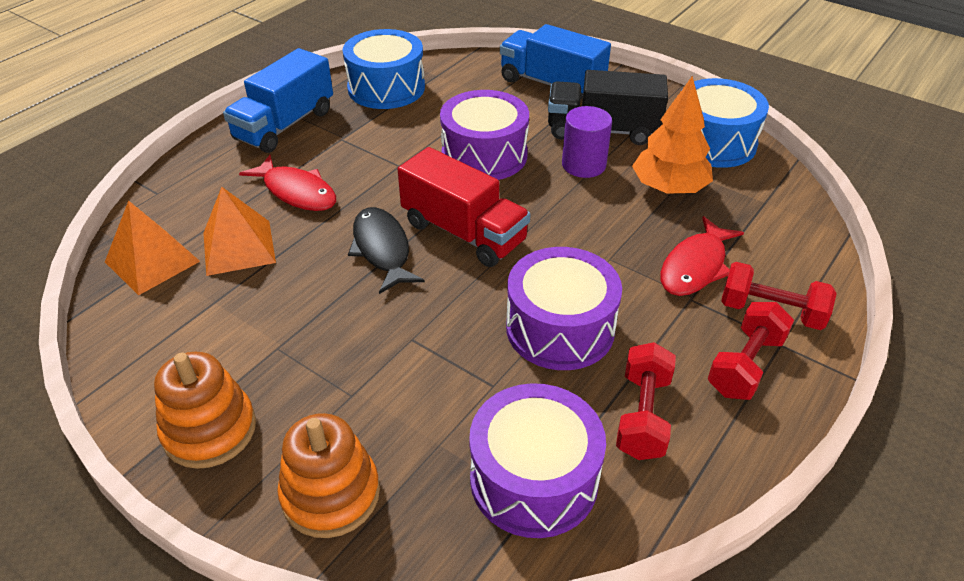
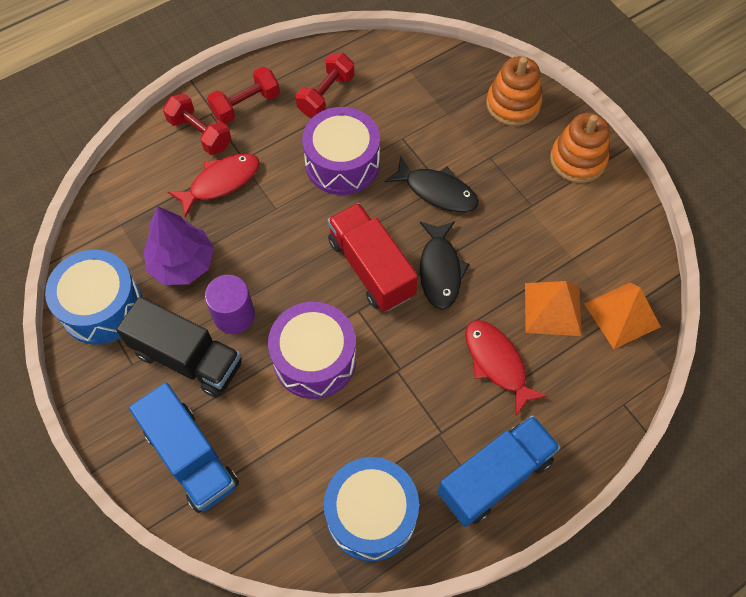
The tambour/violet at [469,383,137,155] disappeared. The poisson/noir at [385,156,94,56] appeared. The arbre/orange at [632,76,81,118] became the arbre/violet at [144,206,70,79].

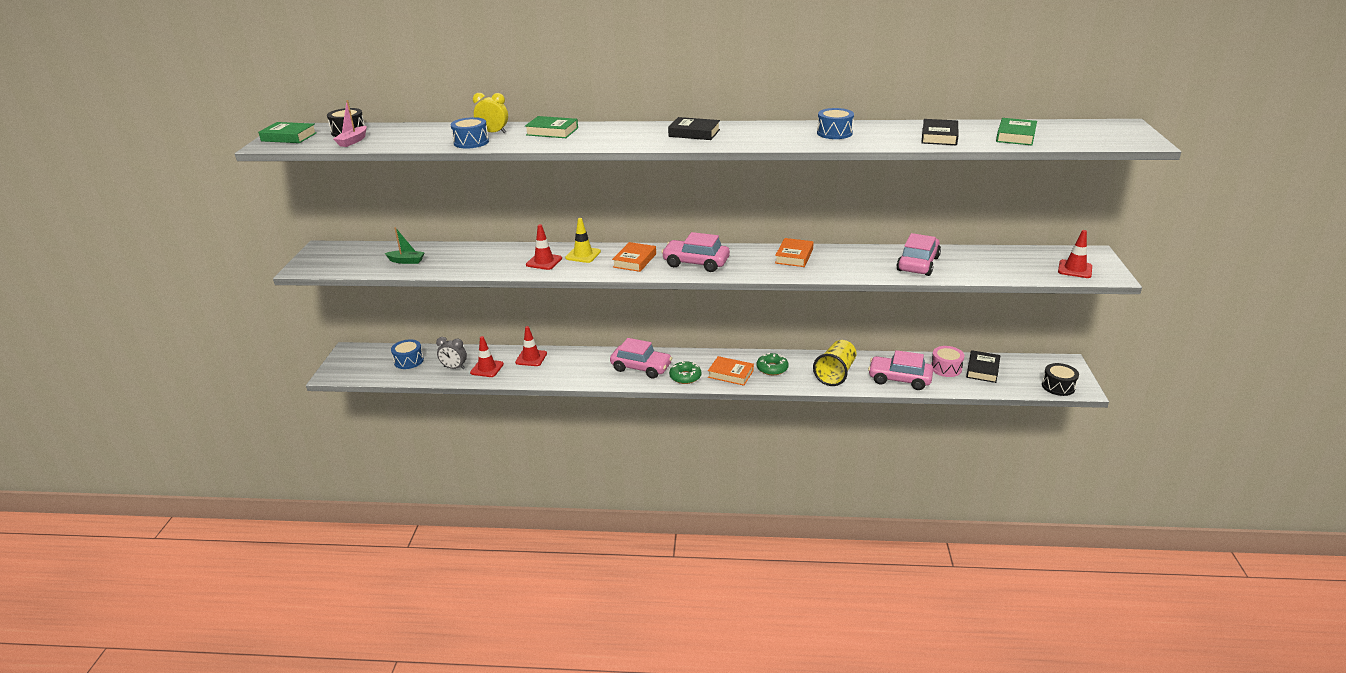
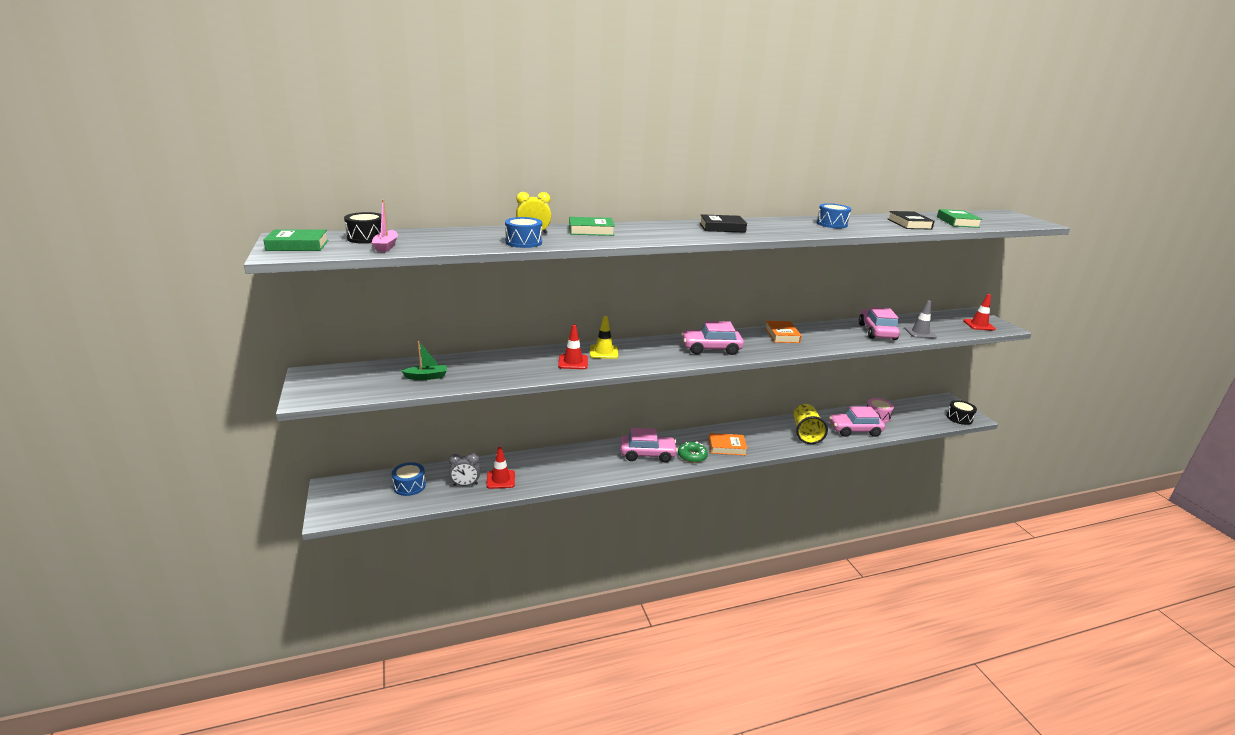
The cône de chantier/rouge at [515,326,32,40] disappeared. The livre/orange at [612,242,44,30] disappeared. The beignet/vert at [756,353,33,22] disappeared. The livre/noir at [966,350,34,33] disappeared. The cône de chantier/gris at [904,300,33,39] appeared.

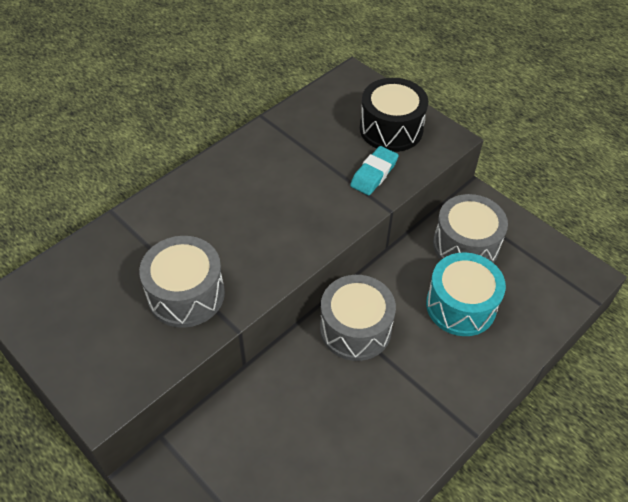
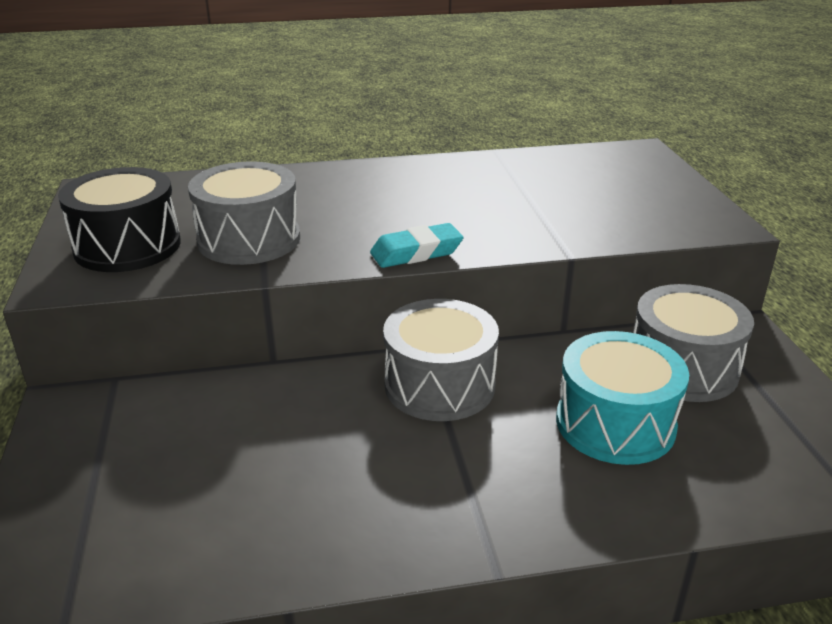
The gomme/turquoise moved from [350,146,49,49] to [370,223,93,45]. The tambour/noir moved from [360,78,68,74] to [58,167,123,105].

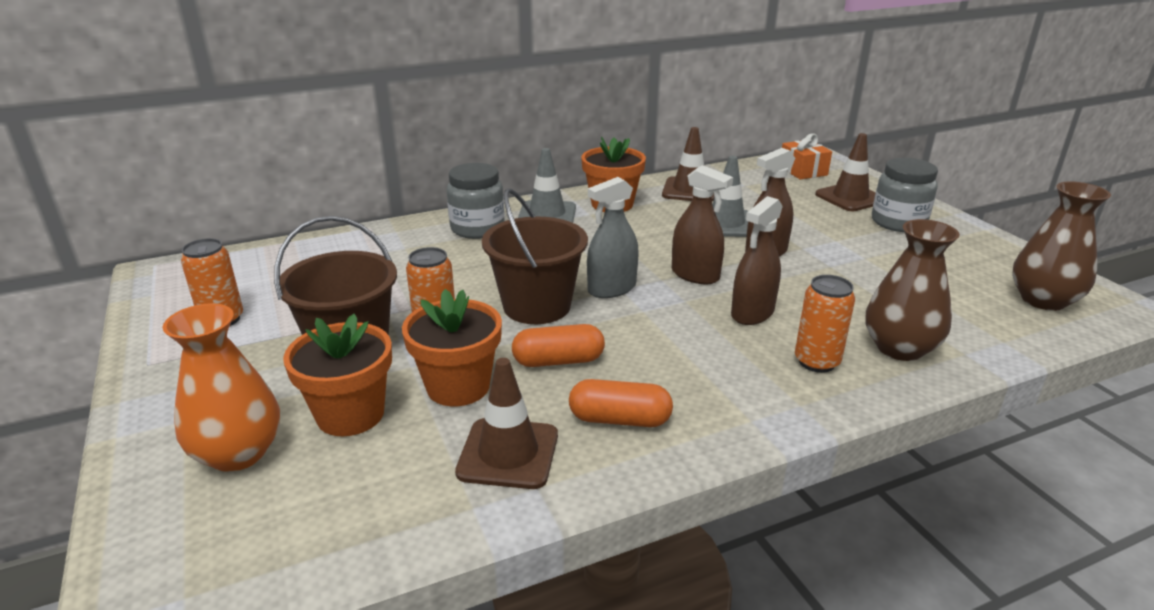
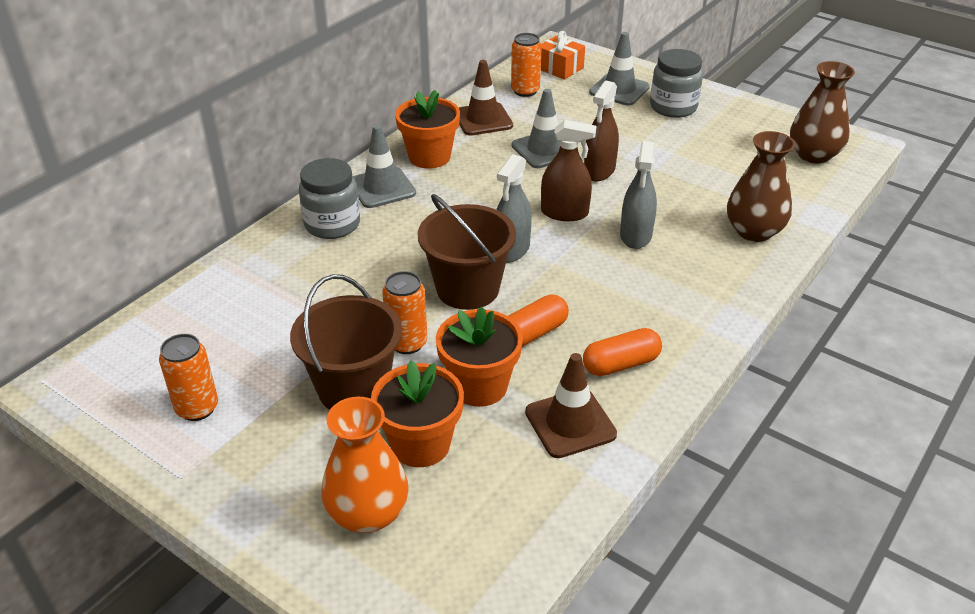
The canette/orange moved from [795,275,60,98] to [511,33,31,64]. The vaporisateur/marron at [731,196,52,129] became the vaporisateur/gris at [620,141,37,108]. The cône de chantier/marron at [815,133,61,78] became the cône de chantier/gris at [589,32,61,74].

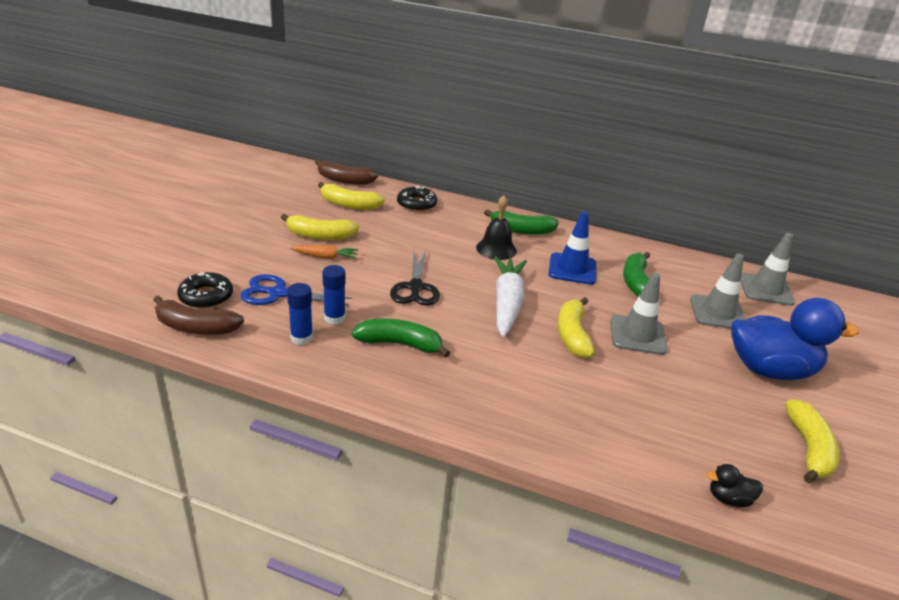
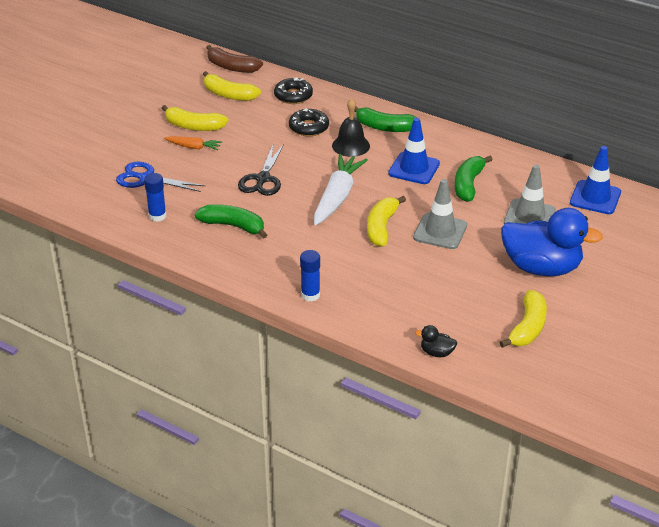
The banane/marron at [154,296,90,39] disappeared. The beignet/noir moved from [177,272,56,37] to [289,108,40,28]. The bâton de colle/bleu moved from [322,265,24,60] to [300,250,20,51]. The cône de chantier/gris at [741,233,54,73] became the cône de chantier/bleu at [570,146,51,68].

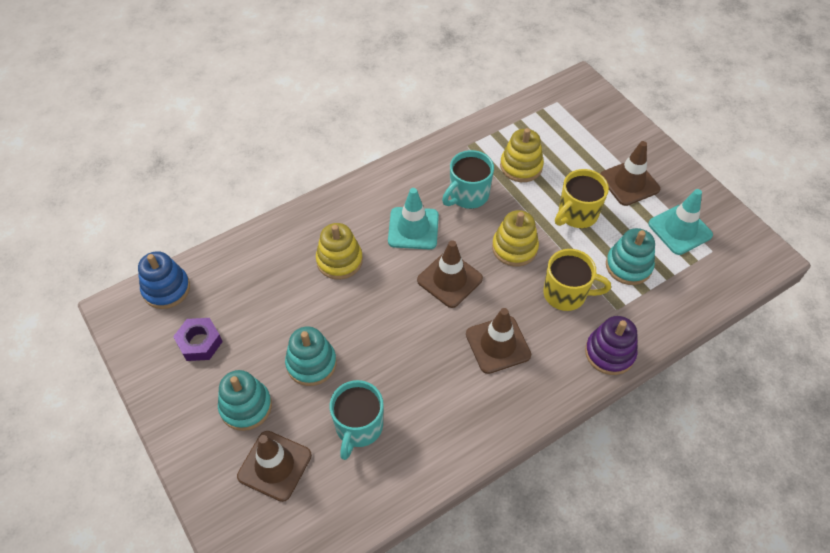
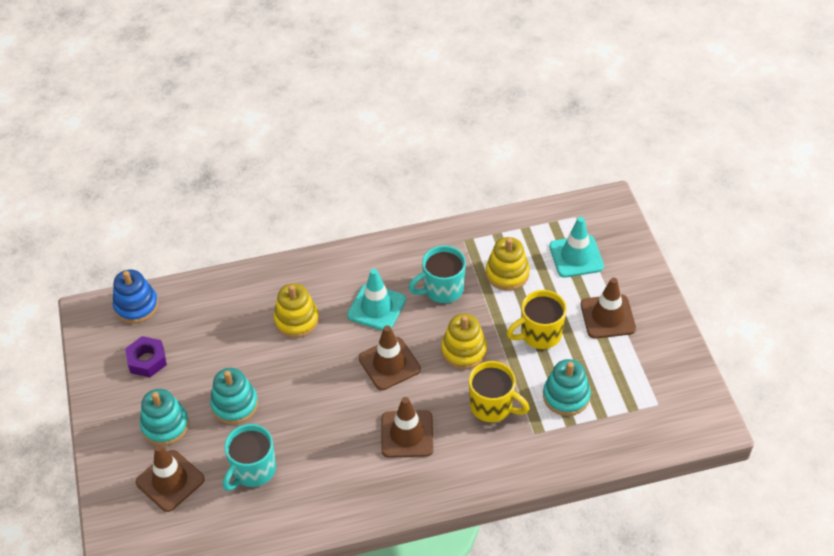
The jouet à empiler/violet at [585,316,52,59] disappeared. The cône de chantier/turquoise moved from [648,189,65,66] to [549,217,55,61].

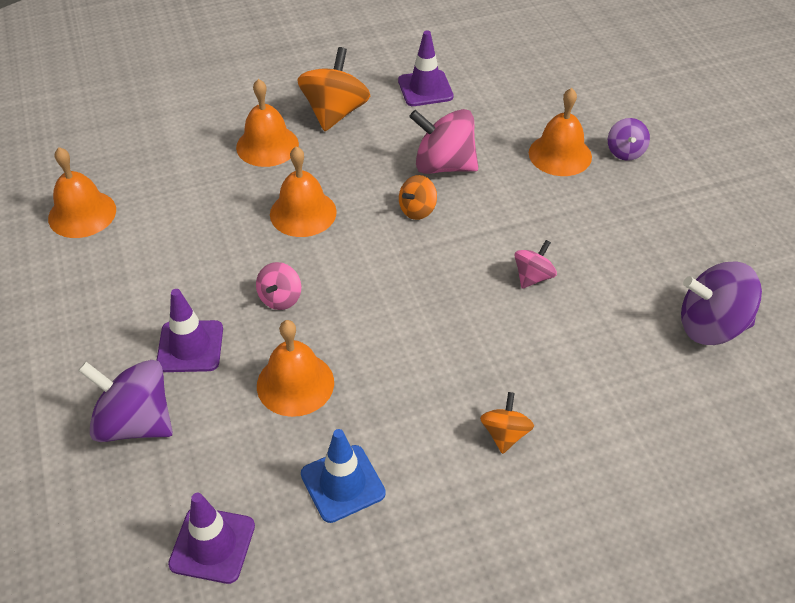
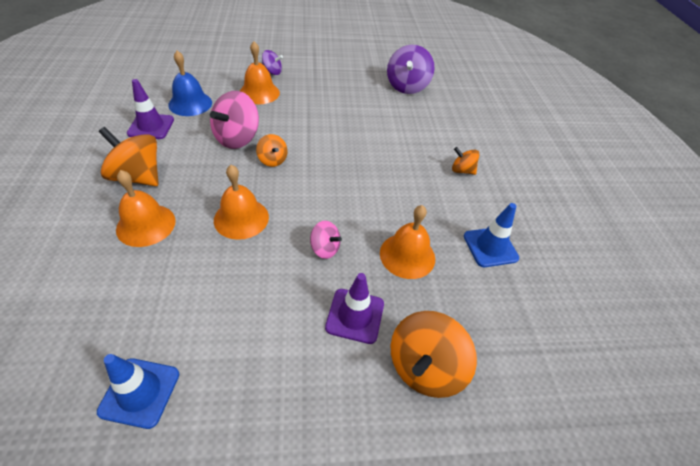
The cône de chantier/violet at [168,493,87,91] disappeared. The toupie/rose at [514,240,43,49] disappeared. The cloche/bleu at [168,51,44,65] appeared. The cloche/orange at [48,147,68,91] was replaced by the cône de chantier/bleu at [97,354,82,75]. The toupie/violet at [78,360,95,82] became the toupie/orange at [391,311,86,87].

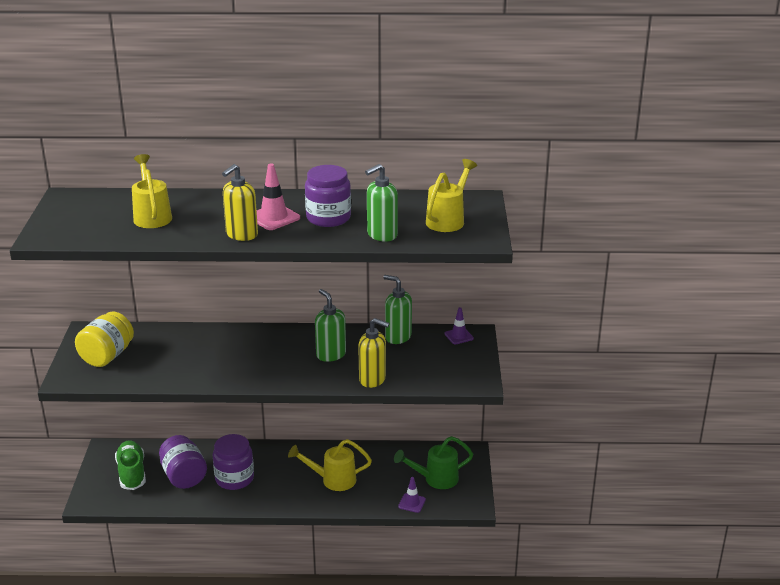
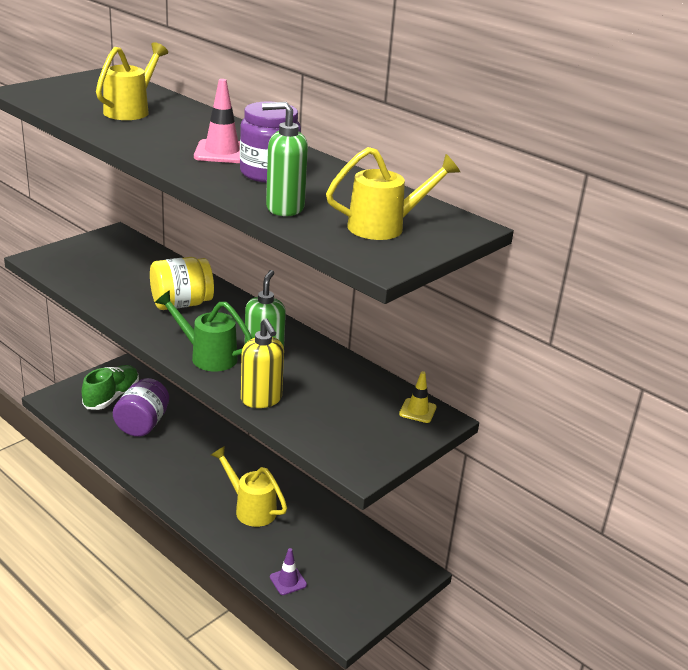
The bocal/violet at [213,434,41,56] disappeared. The distributeur de savon/jaune at [222,164,36,77] disappeared. The distributeur de savon/vert at [383,275,29,69] disappeared. The bocal/jaune moved from [75,312,59,55] to [150,257,64,53]. The arrosoir/vert moved from [394,436,79,53] to [155,290,97,81]. The cône de chantier/violet at [444,307,30,37] became the cône de chantier/jaune at [399,371,38,52].

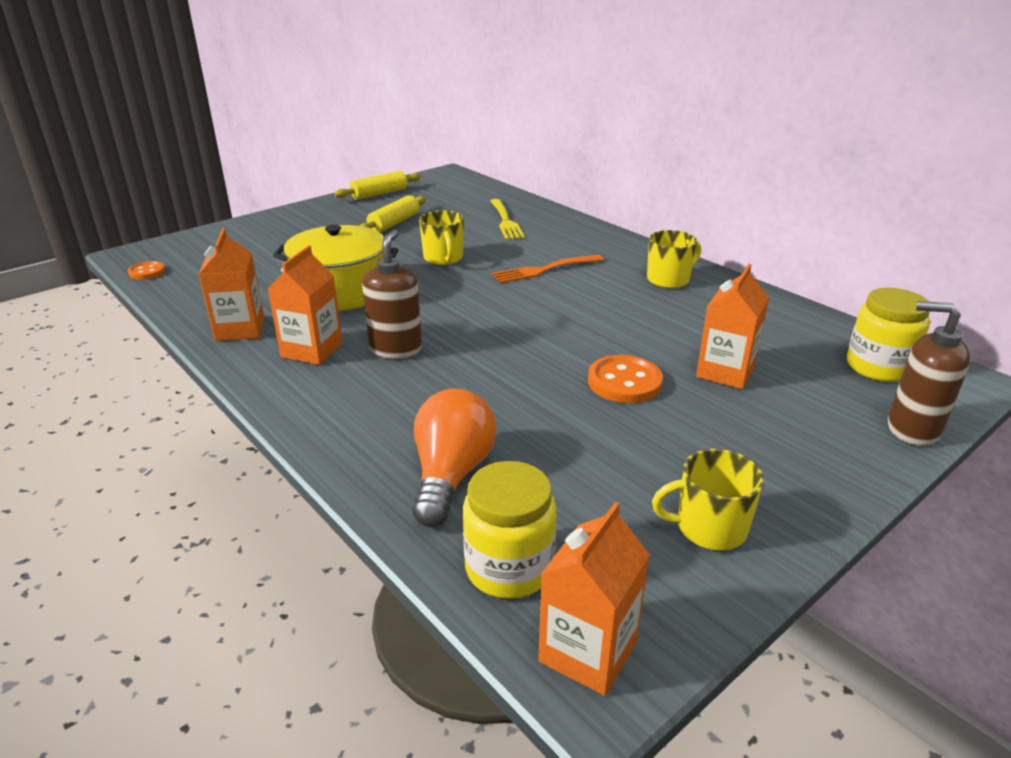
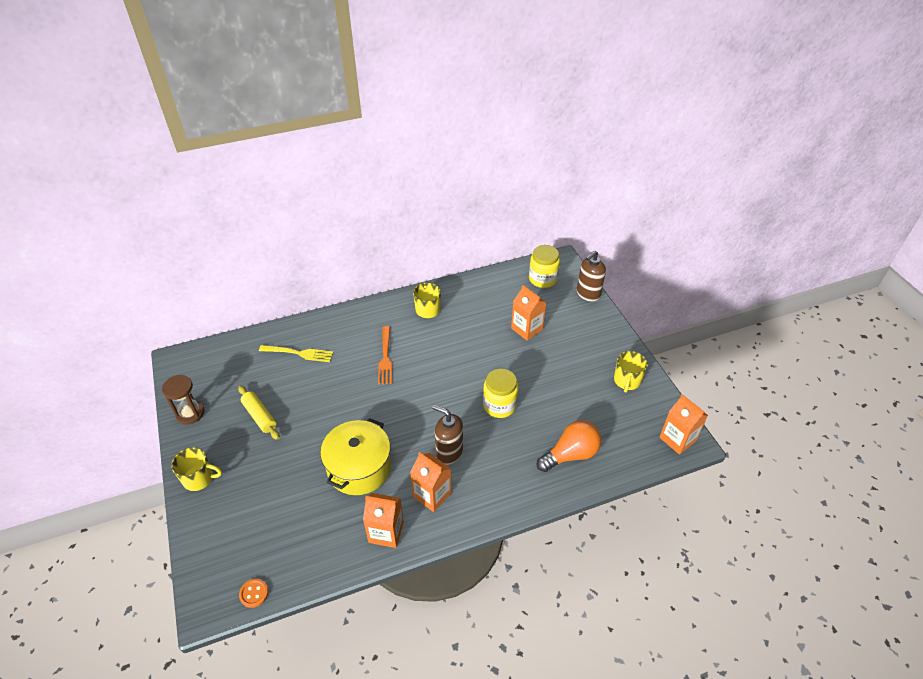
The bouton/orange at [588,355,75,48] disappeared. The tasse/jaune moved from [419,210,45,55] to [171,447,51,44]. The bocal/jaune moved from [463,461,94,138] to [483,369,35,49]. The rouleau à pâtisserie/jaune at [334,171,87,29] was replaced by the sablier/marron at [162,375,42,50]. The ampoule/orange at [413,389,84,138] turned 120 degrees clockwise.

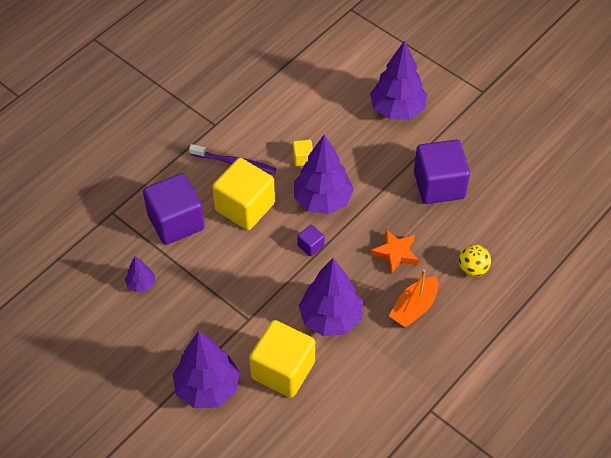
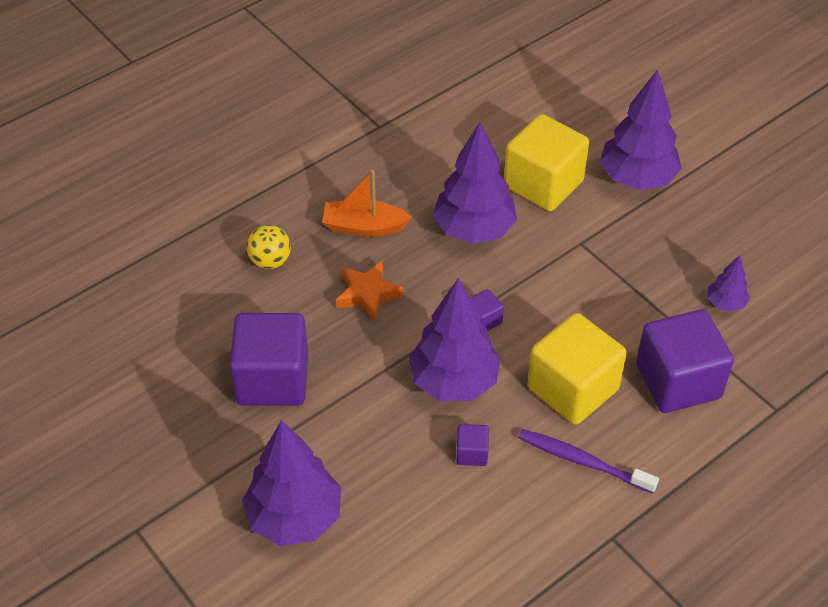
The cube/jaune at [293,139,20,27] became the cube/violet at [456,424,33,42]. The bateau/orange at [389,269,49,59] turned 135 degrees counterclockwise.

